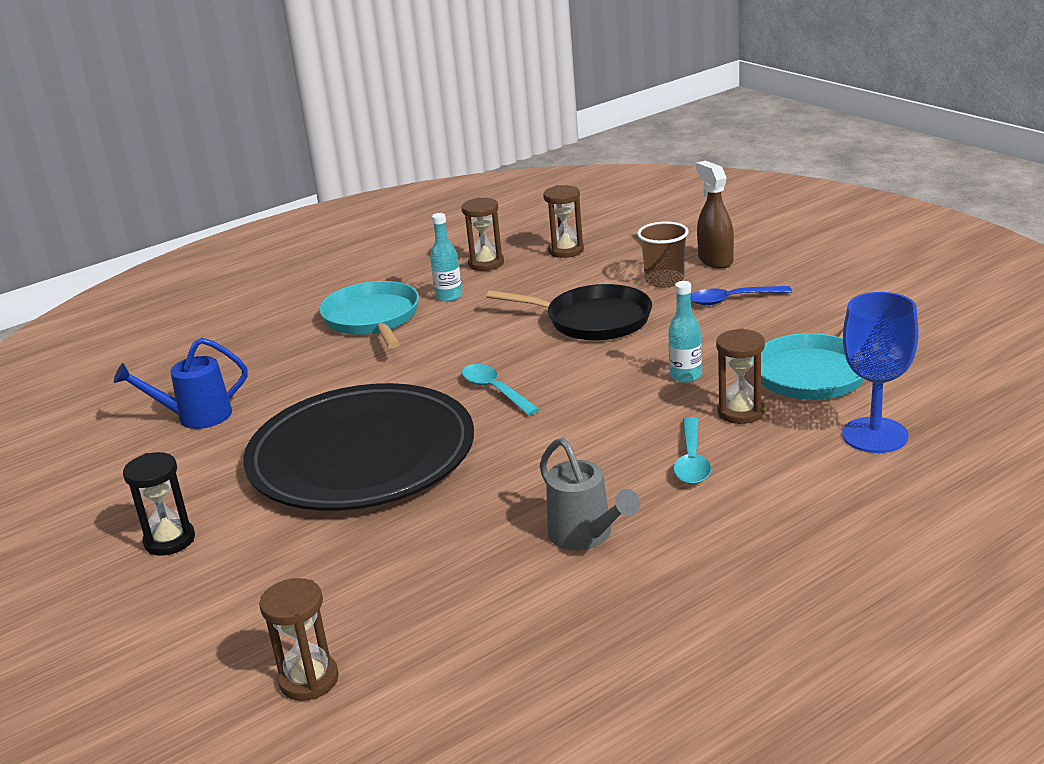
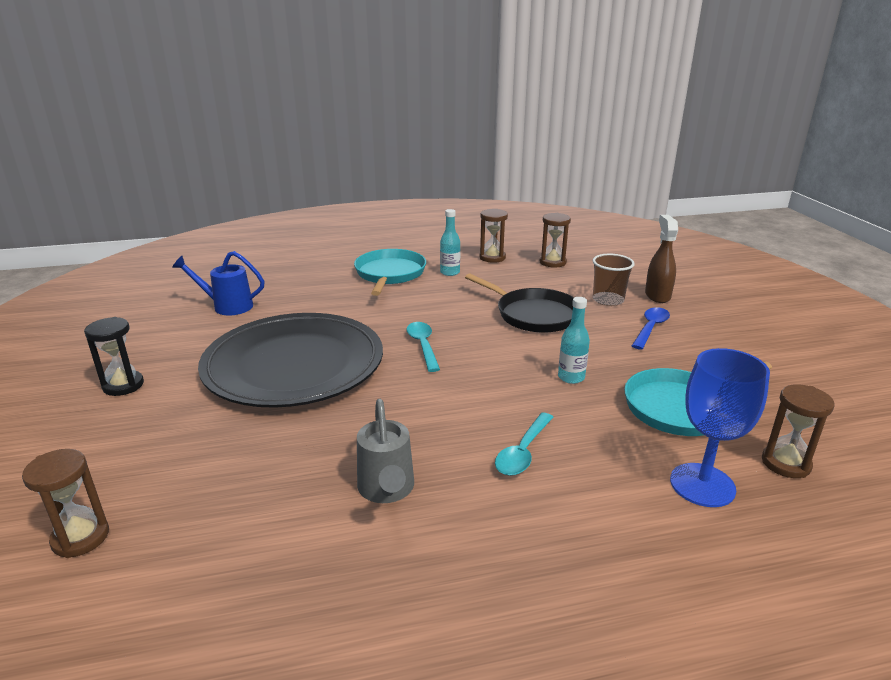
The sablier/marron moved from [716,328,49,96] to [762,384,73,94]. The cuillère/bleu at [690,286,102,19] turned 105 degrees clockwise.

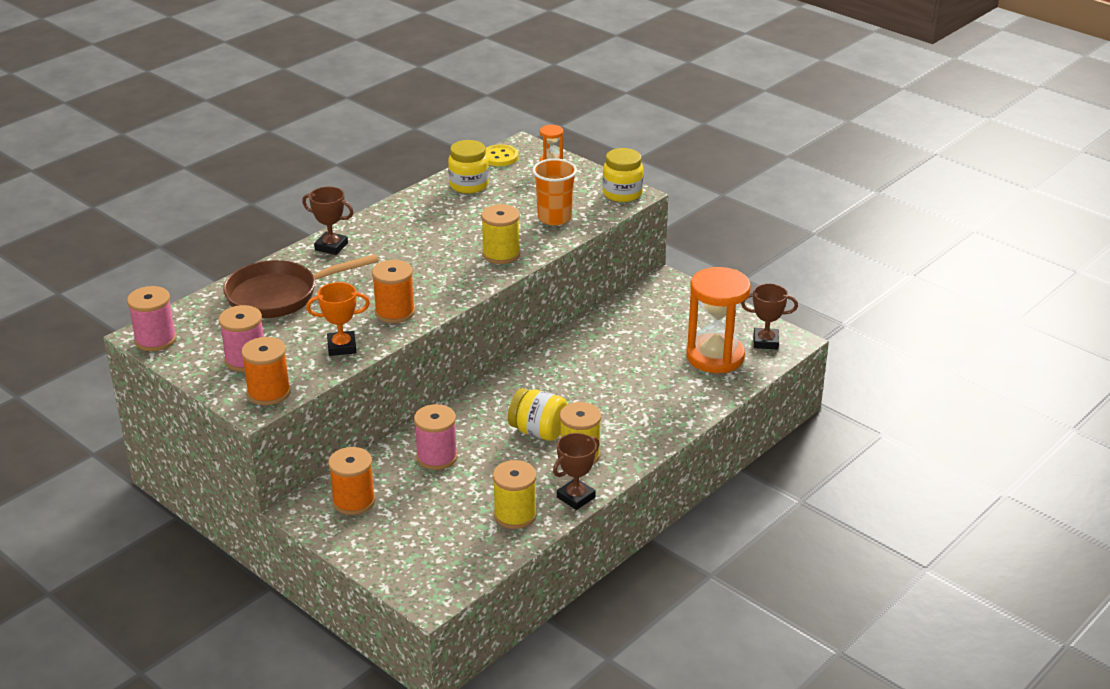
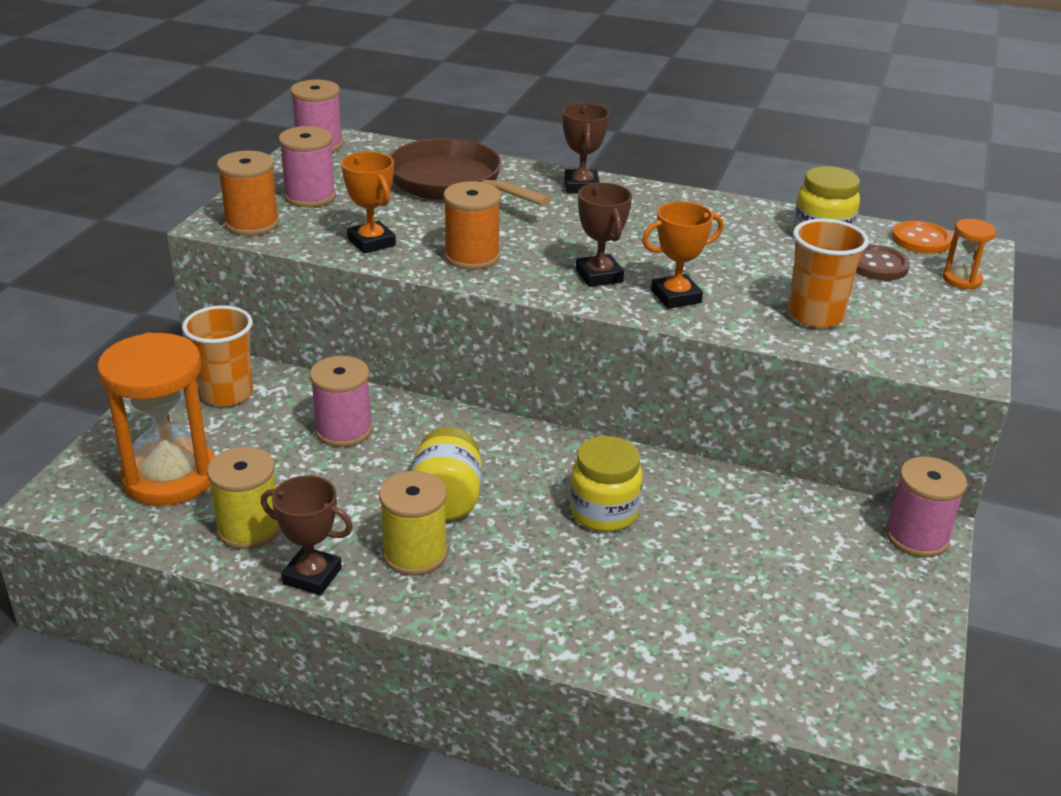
The bouton/marron at [856,245,54,36] appeared. The bobine/rose at [885,456,82,101] appeared. The bocal/jaune moved from [603,148,41,54] to [570,436,73,96]. The sablier/orange moved from [686,267,65,106] to [97,332,118,174]. The trophée/marron moved from [741,284,57,66] to [576,183,56,104]. The bobine/orange at [328,447,47,68] was replaced by the gobelet/orange at [182,305,71,101]. The bobine/jaune at [481,204,39,60] was replaced by the trophée/orange at [642,202,82,107]. The bouton/jaune at [486,145,32,21] became the bouton/orange at [892,221,60,33].

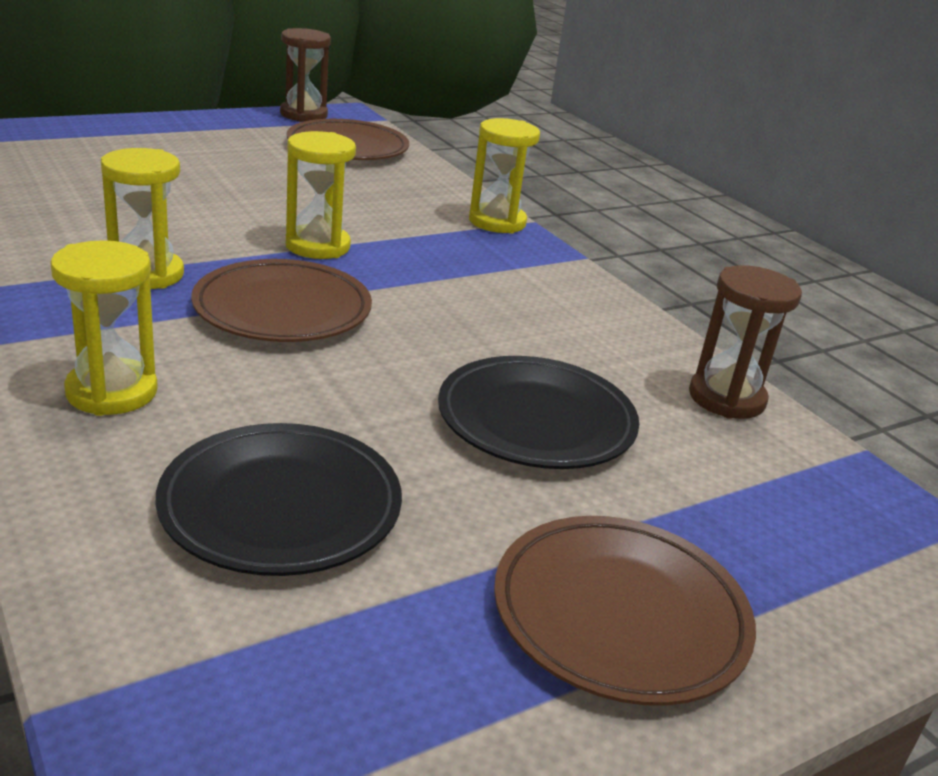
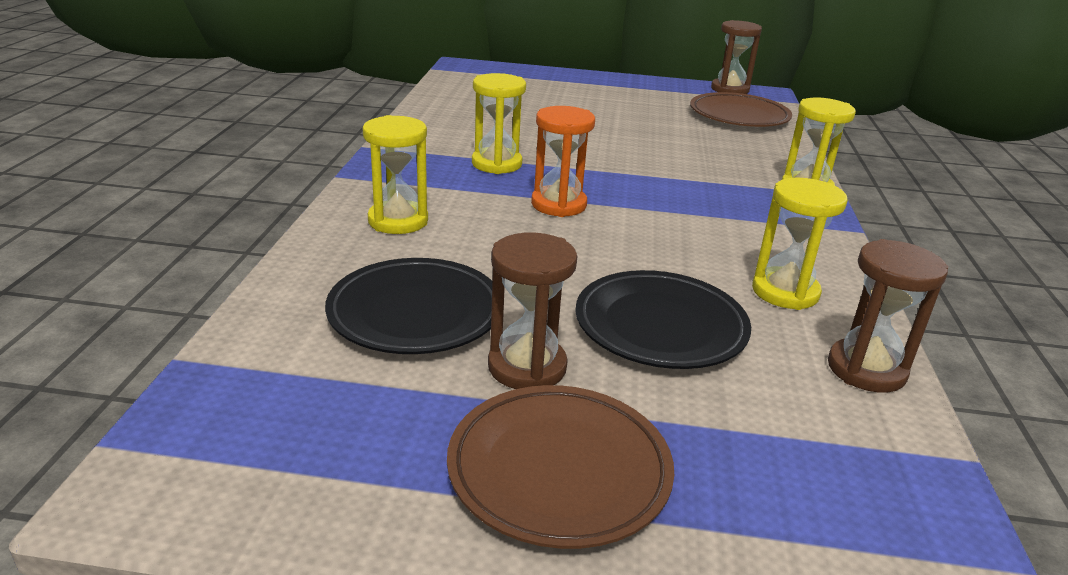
The sablier/marron at [488,233,89,156] appeared. The sablier/jaune moved from [286,131,70,128] to [752,178,96,132]. The assiette/marron at [191,259,181,83] was replaced by the sablier/orange at [531,106,64,111].

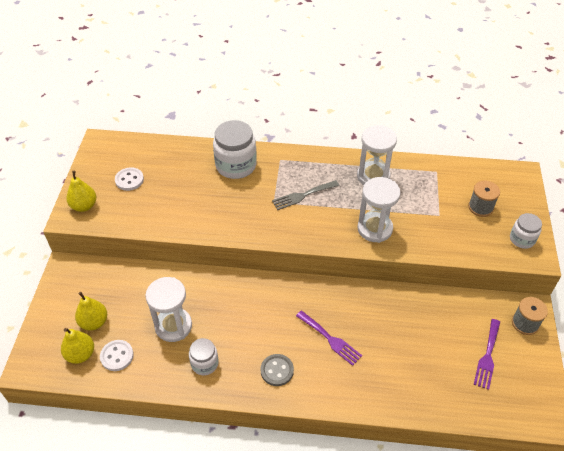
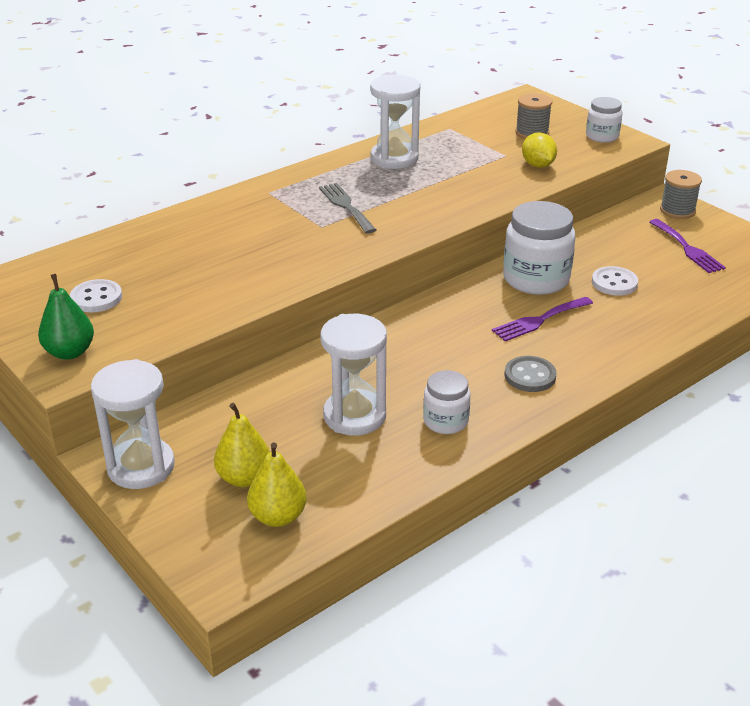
The citron/jaune at [522,133,35,35] appeared. The bouton/blanc moved from [100,340,34,31] to [592,266,46,30]. The bocal/blanc moved from [213,120,44,59] to [503,201,73,94]. The sablier/blanc moved from [357,177,44,66] to [91,359,84,130]. The poire/jaune at [66,171,30,41] became the poire/vert at [38,274,56,86]. The fourchette/gris at [272,180,67,30] turned 135 degrees clockwise. The fourchette/violet at [296,311,66,55] turned 150 degrees clockwise.

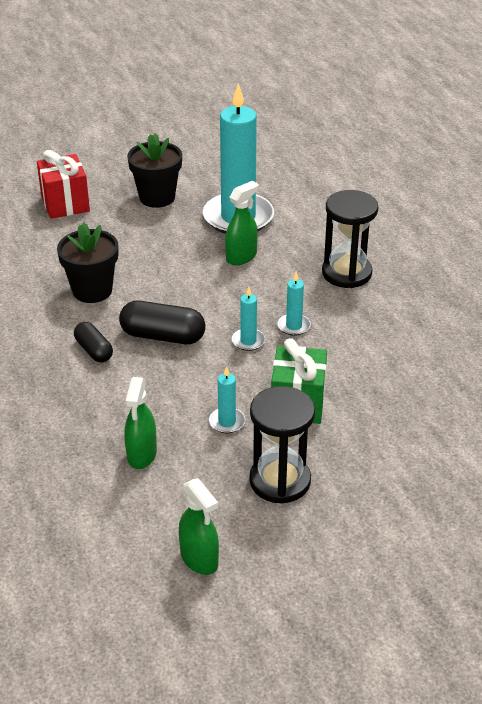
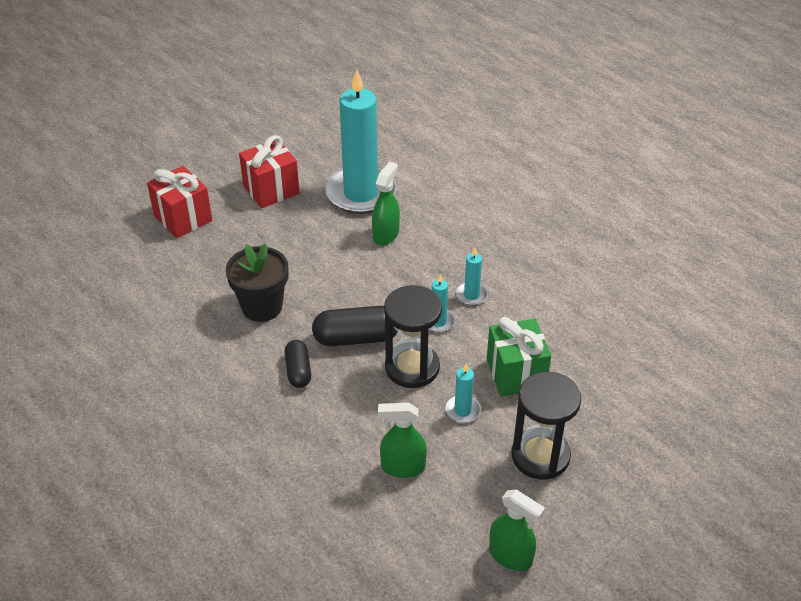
The sablier/noir moved from [322,190,56,98] to [384,285,58,103]. The pot de fleurs/noir at [127,133,55,75] was replaced by the cadeau/rouge at [239,135,60,73]. The gélule/noir at [74,322,39,40] turned 45 degrees clockwise. The vaporisateur/vert at [124,377,33,92] turned 105 degrees clockwise.

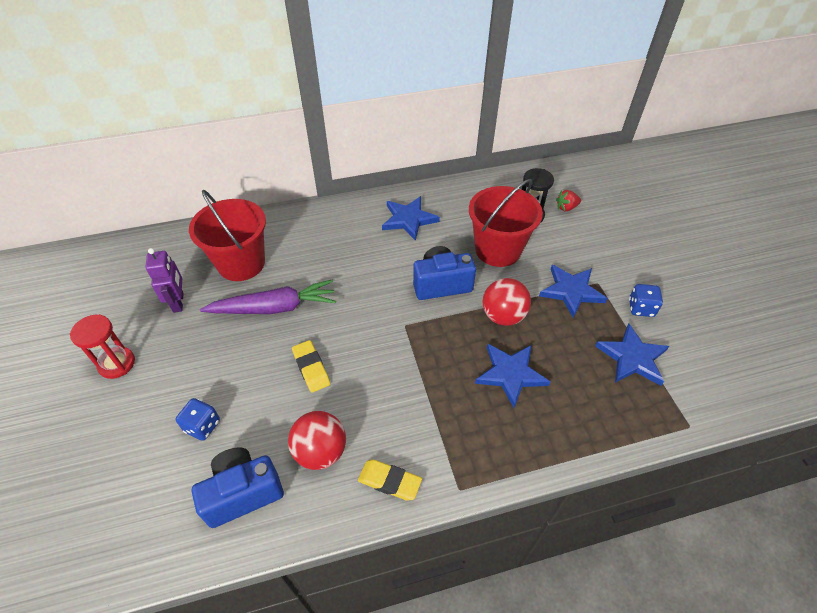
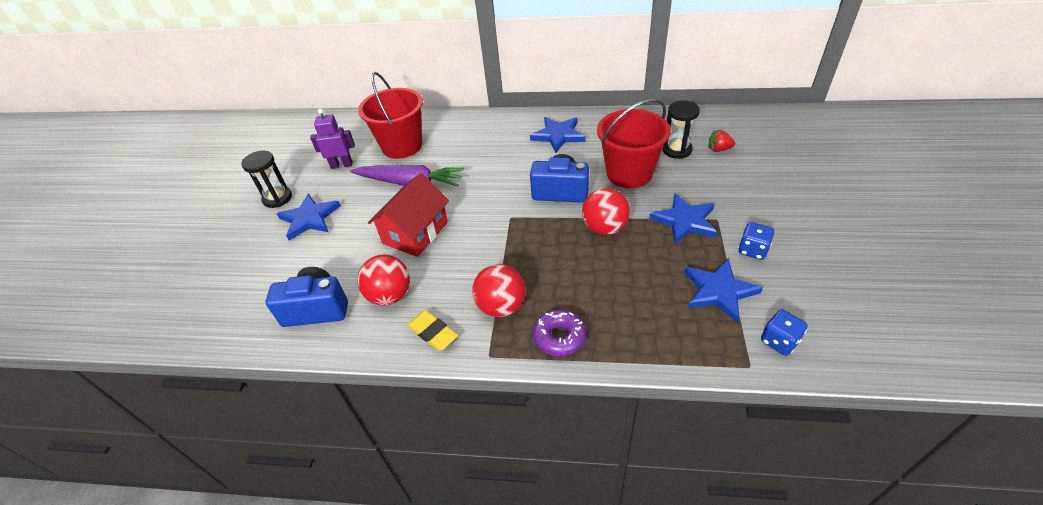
The balle/rouge at [472,264,53,53] appeared. The beignet/violet at [533,309,53,47] appeared. The dé/bleu moved from [176,398,44,43] to [761,309,47,47]. The étoile/bleu moved from [475,344,75,64] to [277,193,64,48]. The gomme/jaune at [292,340,38,53] was replaced by the maison/rouge at [368,173,81,84]. The sablier/rouge at [70,314,65,65] became the sablier/noir at [241,151,51,57]. The robot/violet at [145,248,39,65] turned 105 degrees counterclockwise.

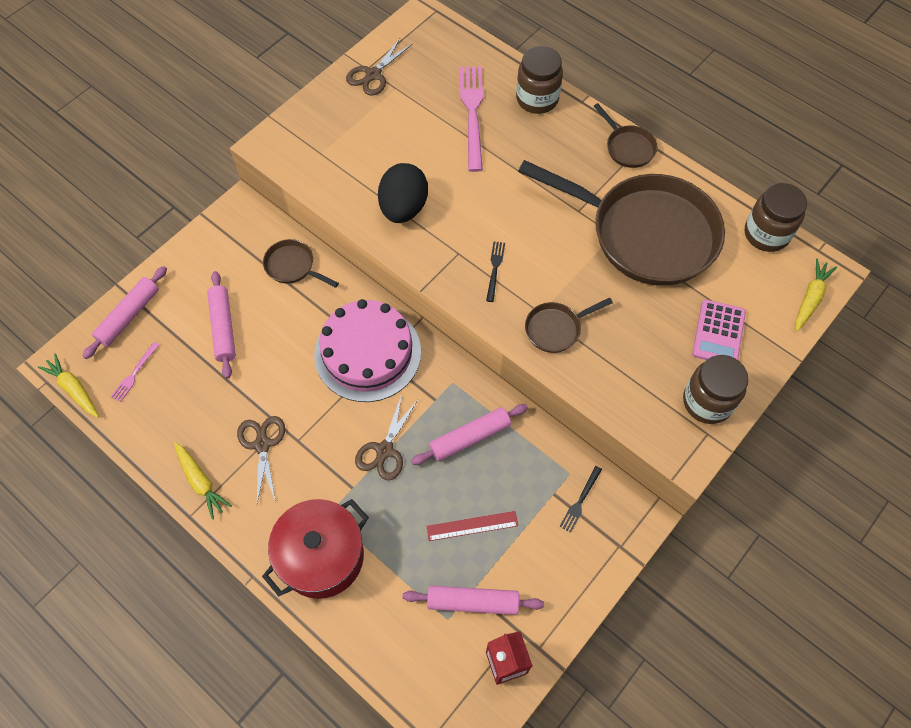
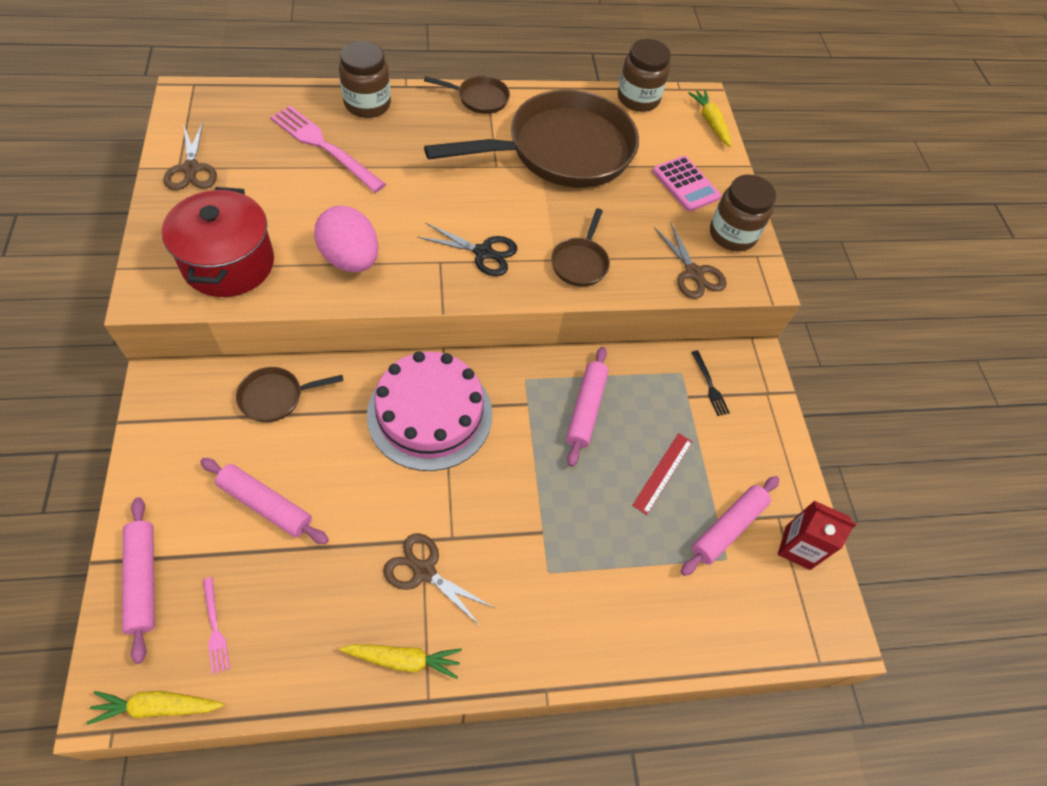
The marmite/rouge moved from [262,499,107,100] to [162,187,112,110]. The ciseaux/marron moved from [355,394,63,86] to [654,222,73,77]. The fourchette/noir at [486,242,19,60] was replaced by the ciseaux/noir at [418,223,99,53]. The œuf/noir at [378,163,50,60] became the œuf/rose at [314,206,64,66].

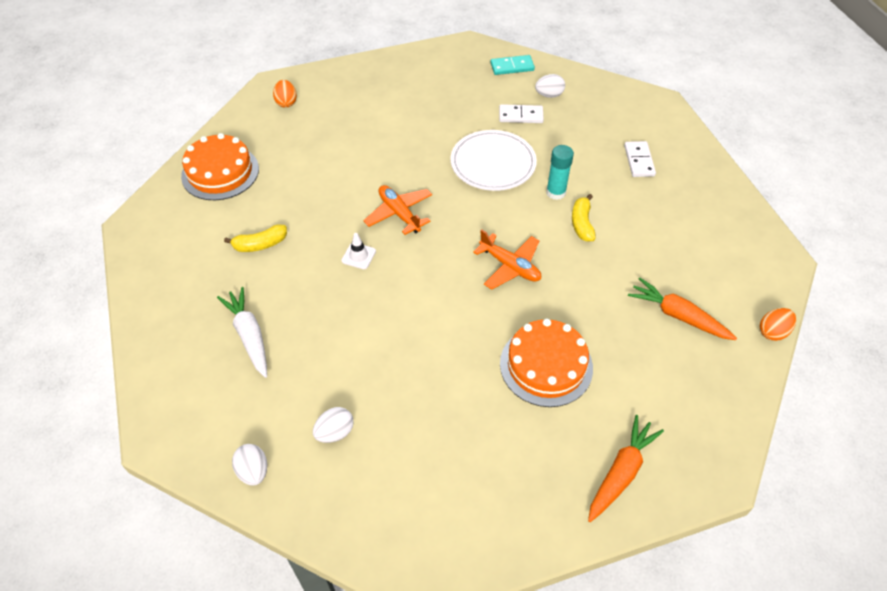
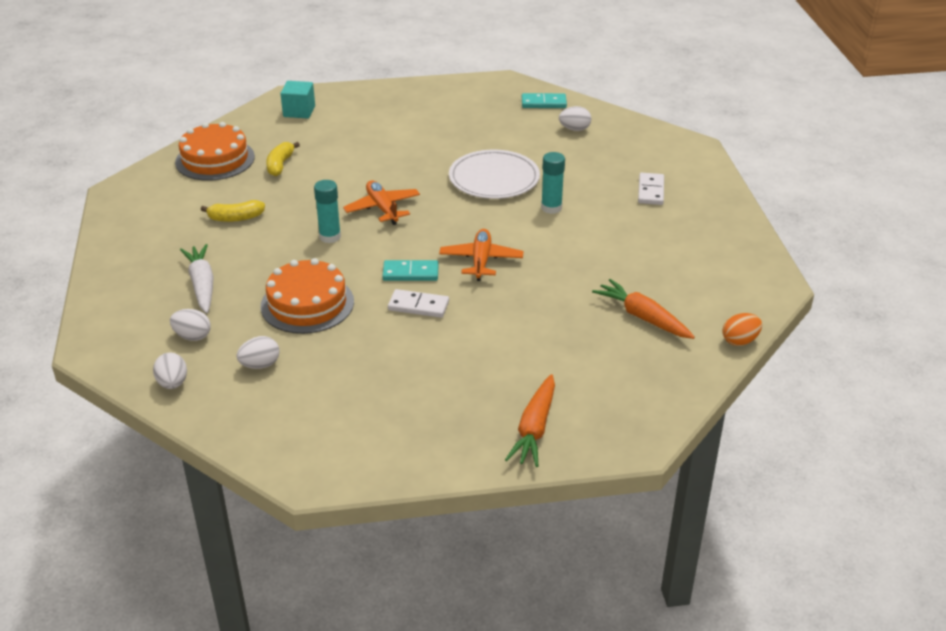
The œuf/blanc at [170,309,41,32] appeared. The domino/turquoise at [382,260,56,21] appeared. The domino/blanc moved from [499,104,45,19] to [388,289,61,29]. The gâteau/orange moved from [500,319,93,88] to [261,258,93,76]. The banane/jaune moved from [572,194,24,47] to [266,142,34,34]. The œuf/orange at [273,80,24,28] was replaced by the cube/turquoise at [280,81,35,37]. The cône de chantier/blanc at [342,233,34,36] was replaced by the bâton de colle/turquoise at [314,180,27,63]. The avion/orange at [473,229,68,61] turned 135 degrees counterclockwise. The carotte/orange at [588,415,76,107] turned 150 degrees clockwise.

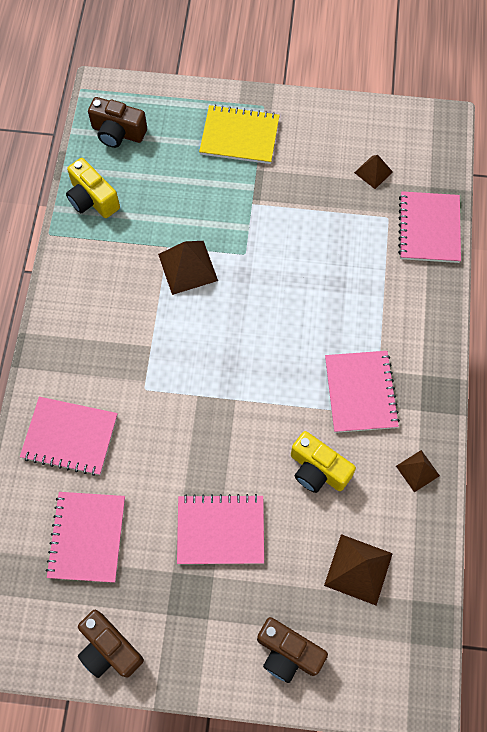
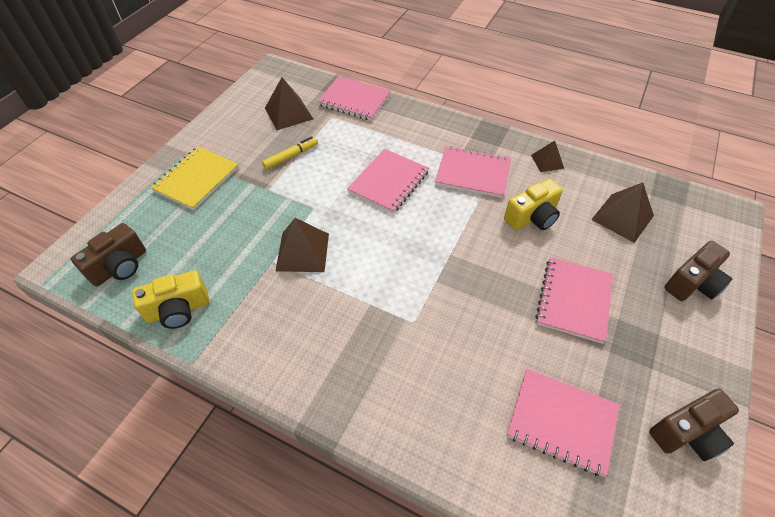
The feutre/jaune at [262,136,56,34] appeared. The carnet/rose moved from [20,397,98,79] to [347,149,82,64]. The pyramide/marron at [354,155,39,34] changed to 1.66 times the size.

